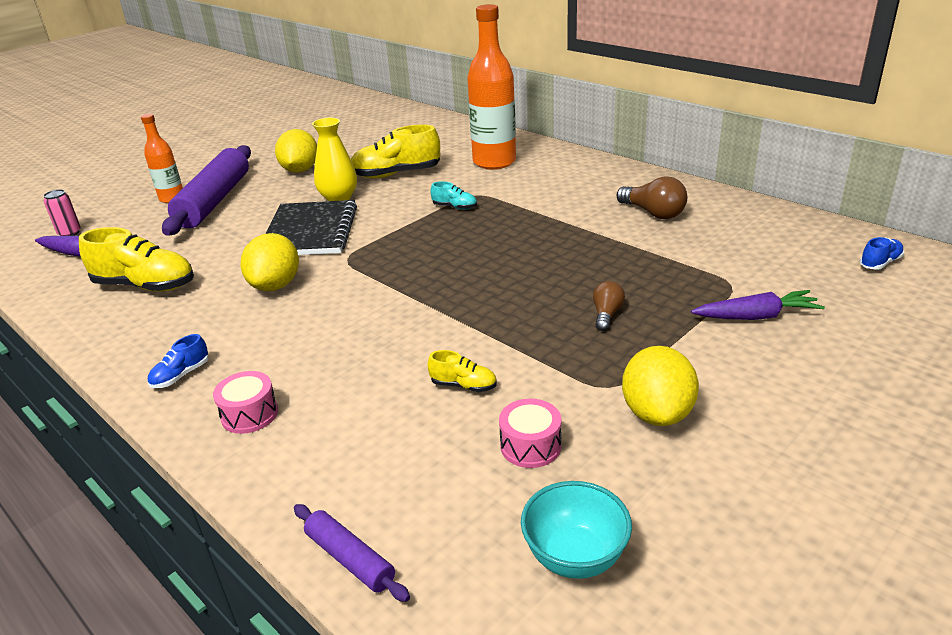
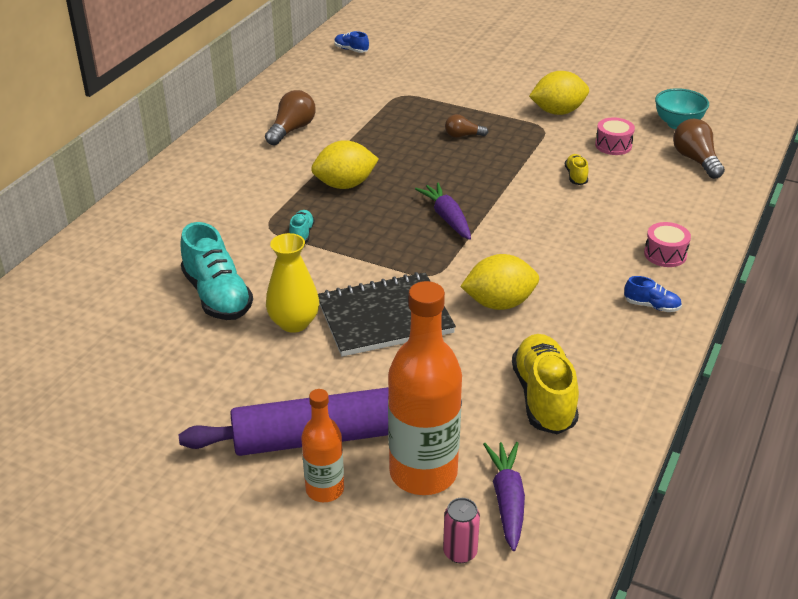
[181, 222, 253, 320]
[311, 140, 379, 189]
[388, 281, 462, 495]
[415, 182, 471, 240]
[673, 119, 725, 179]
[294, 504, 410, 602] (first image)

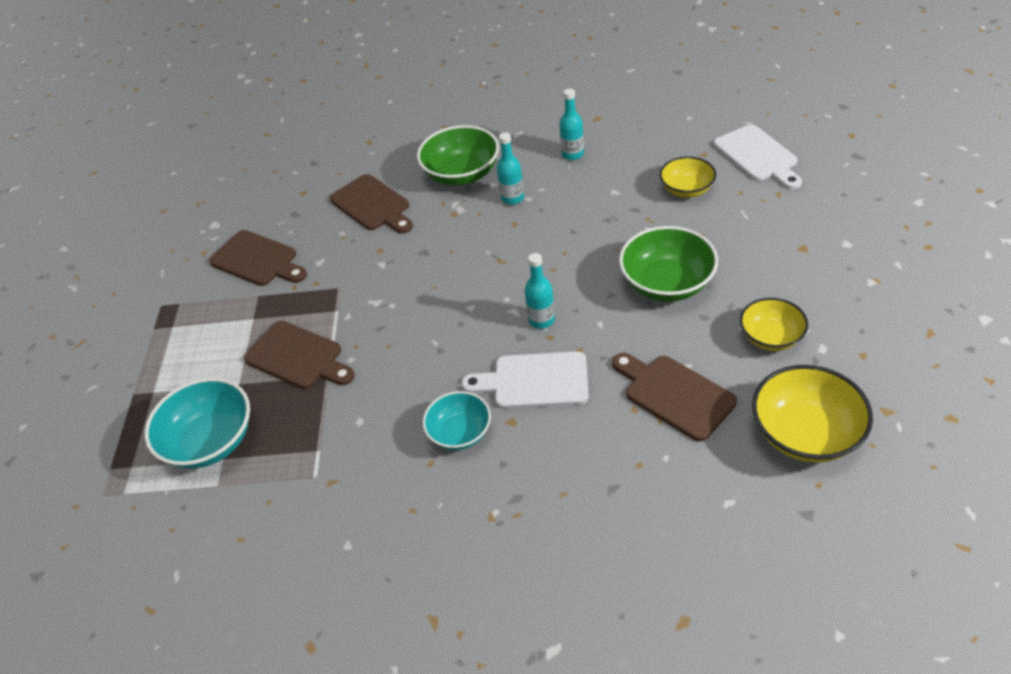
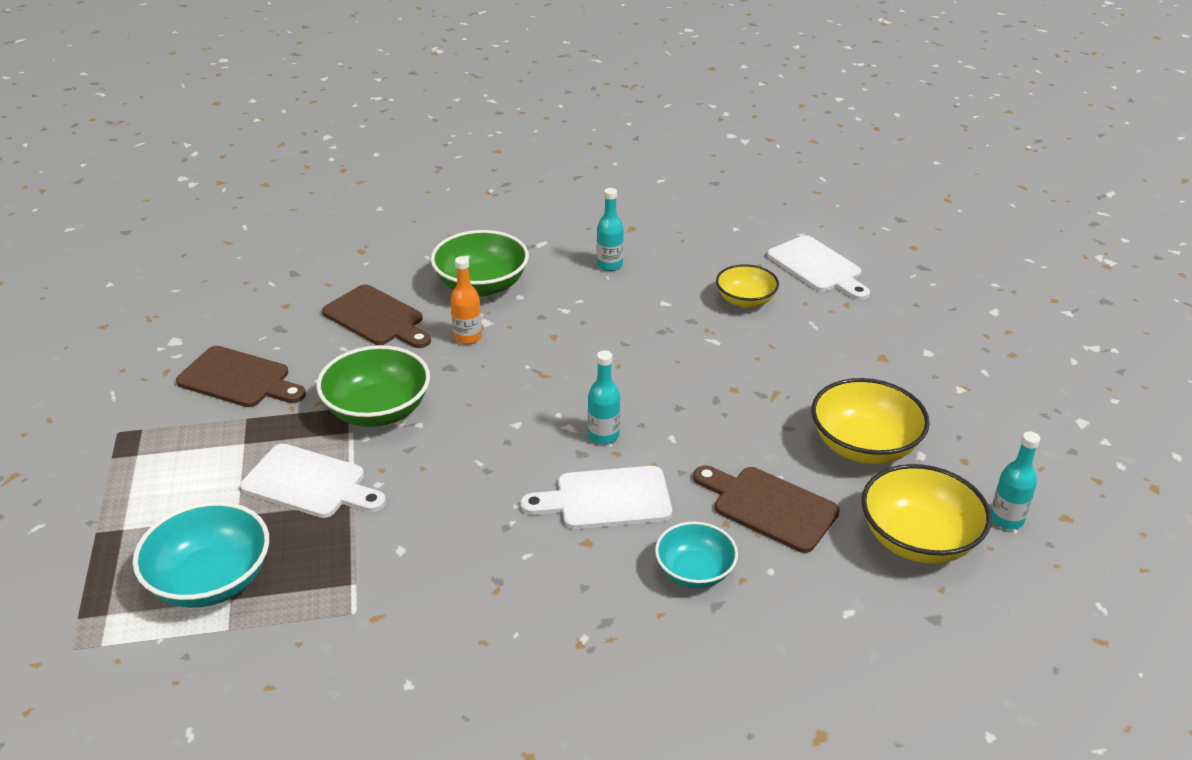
[240, 444, 386, 518]
[316, 345, 430, 427]
[450, 256, 482, 344]
[655, 522, 738, 588]
[812, 378, 930, 464]
[990, 431, 1040, 530]

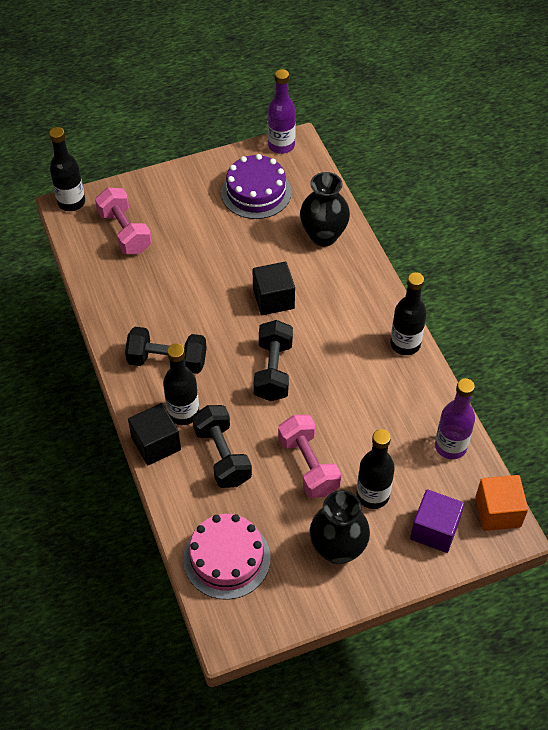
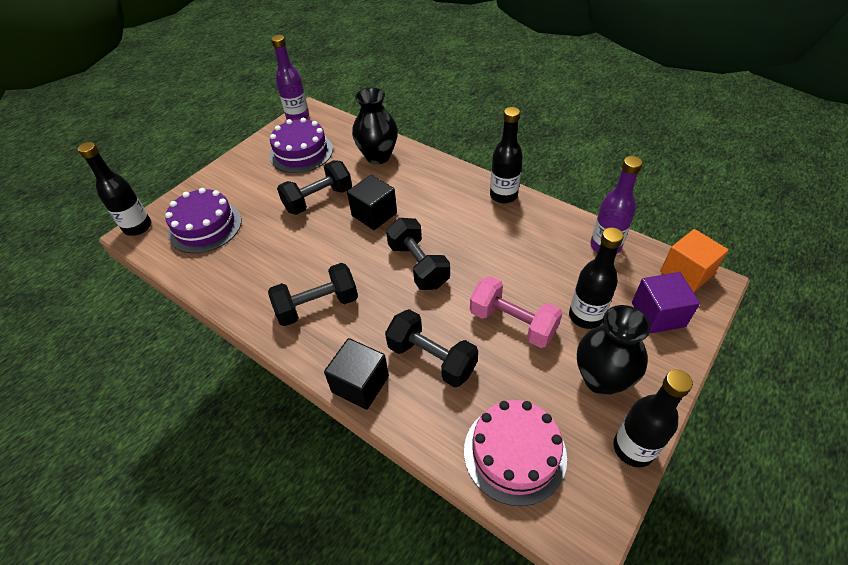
[165, 188, 242, 253]
[277, 160, 352, 215]
[613, 370, 693, 467]

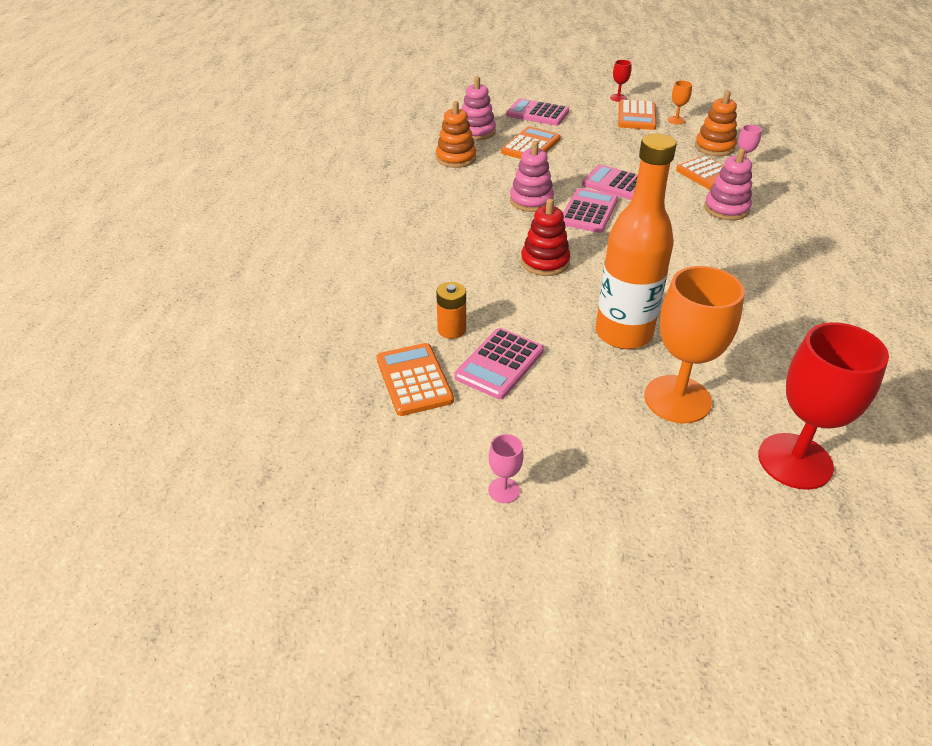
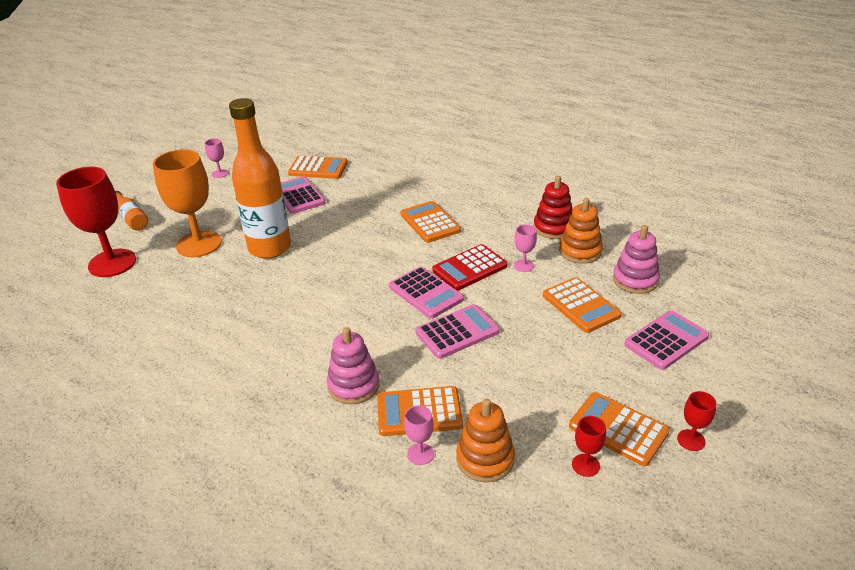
[115, 191, 148, 230]
[401, 201, 461, 243]
[432, 244, 507, 290]
[514, 225, 537, 272]
[534, 176, 572, 239]
[572, 416, 606, 477]
[436, 282, 466, 339] (first image)

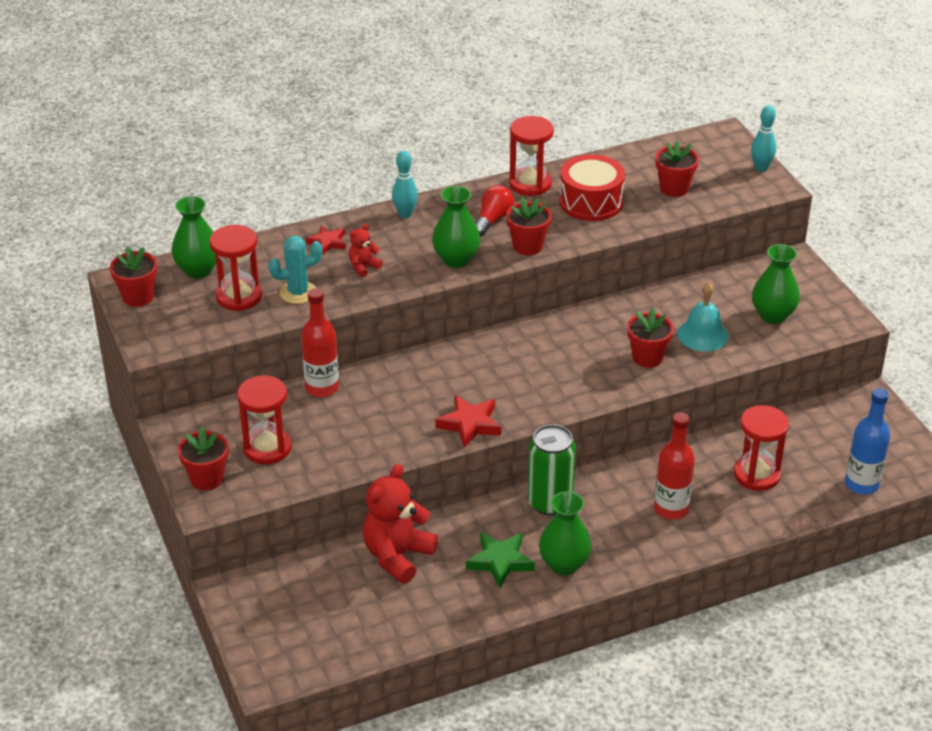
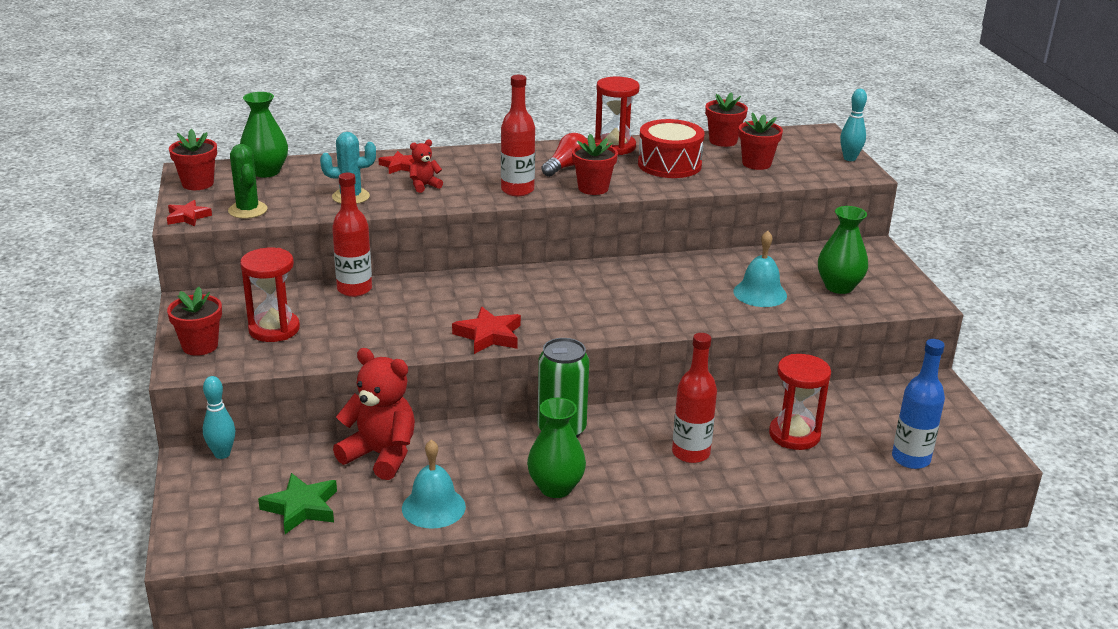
[167, 200, 212, 226]
[203, 376, 235, 459]
[228, 144, 268, 218]
[258, 473, 337, 534]
[333, 348, 415, 480]
[402, 439, 466, 529]
[501, 75, 535, 196]
[705, 92, 748, 147]
[209, 225, 262, 311] (first image)

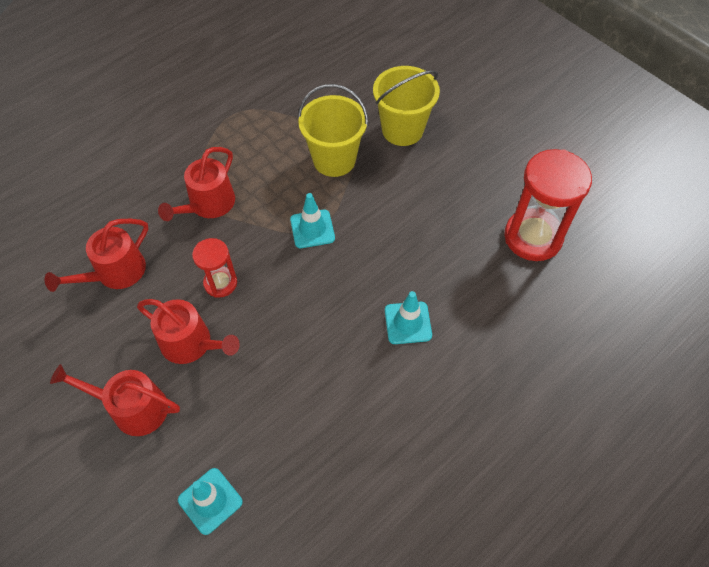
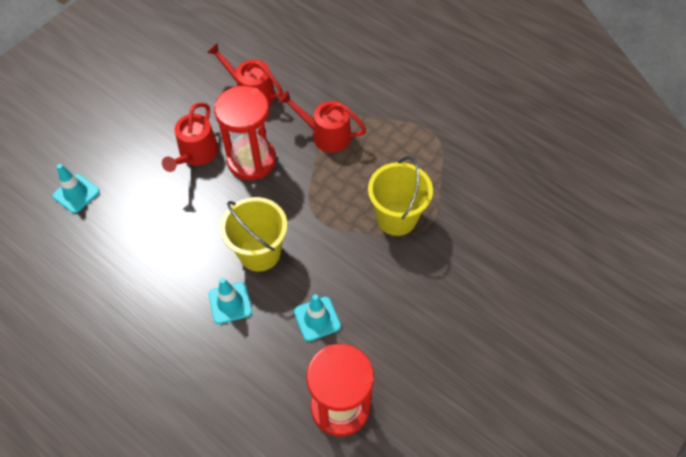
[214, 86, 276, 180]
[220, 197, 287, 272]
[294, 294, 341, 341]
[50, 364, 180, 436] (first image)

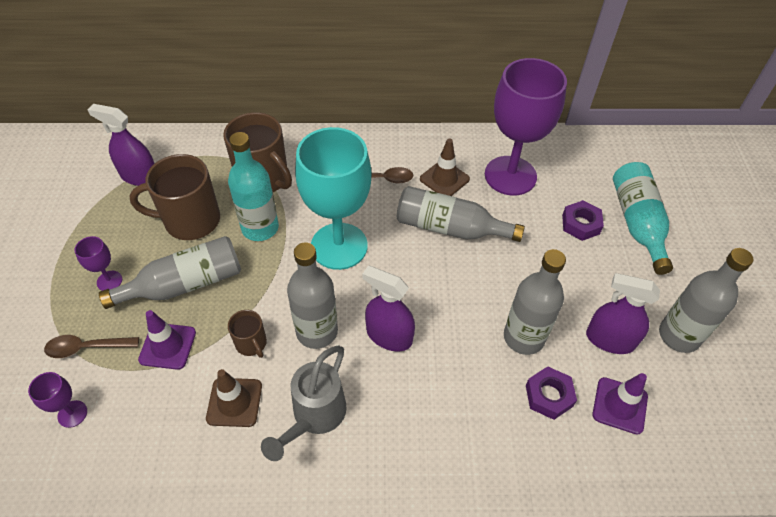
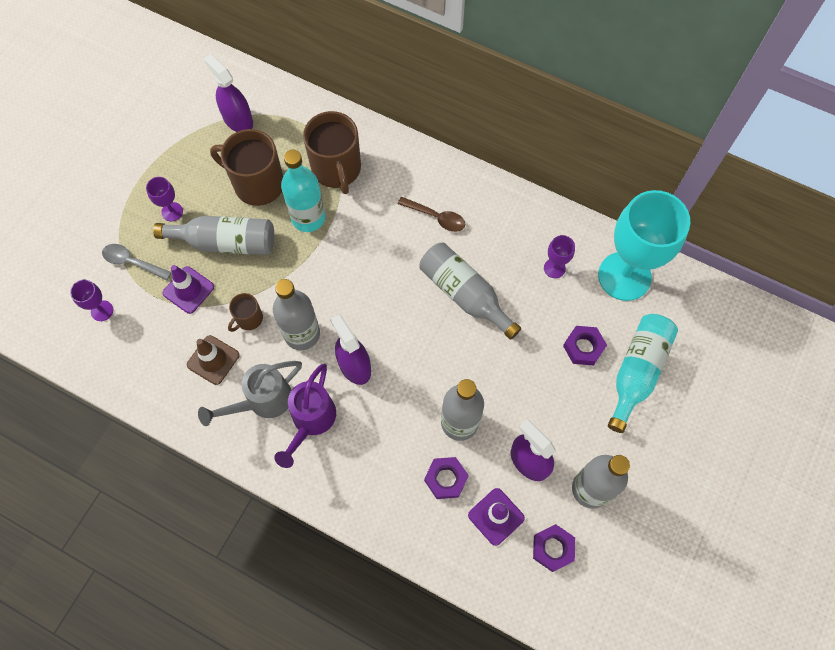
[102, 244, 172, 280]
[228, 293, 263, 332]
[274, 364, 336, 468]
[533, 524, 575, 572]
[544, 235, 575, 278]
[598, 190, 690, 301]
[420, 138, 470, 196] (first image)

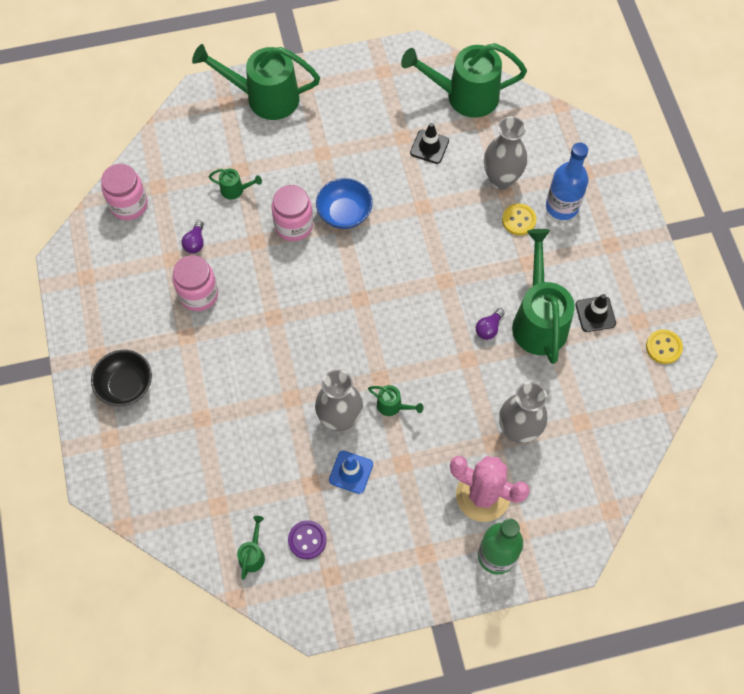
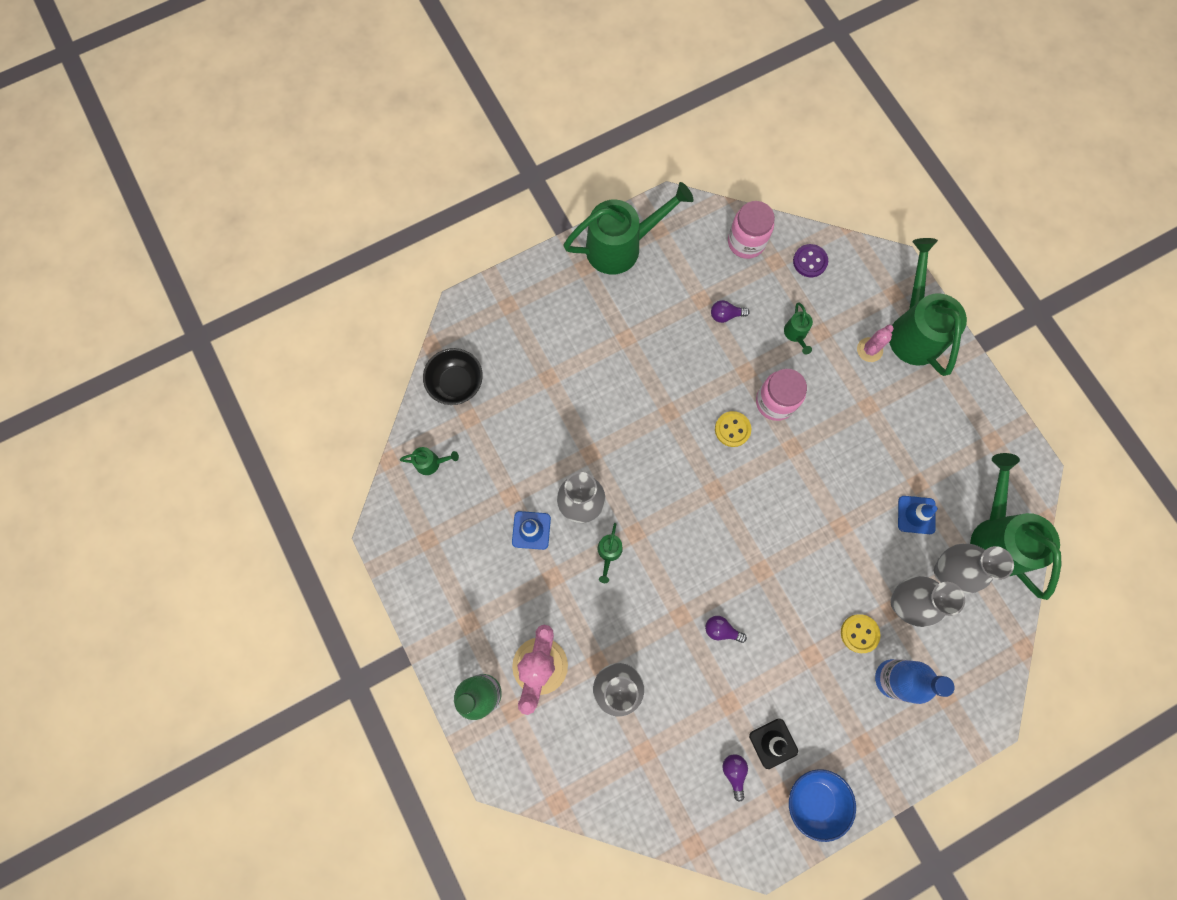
[423, 348, 483, 405]
[563, 182, 694, 275]
[715, 411, 751, 447]
[722, 754, 748, 802]
[789, 769, 856, 842]
[793, 244, 828, 277]
[857, 325, 894, 362]
[898, 496, 938, 534]
[934, 544, 1014, 594]
[172, 255, 218, 311] (first image)

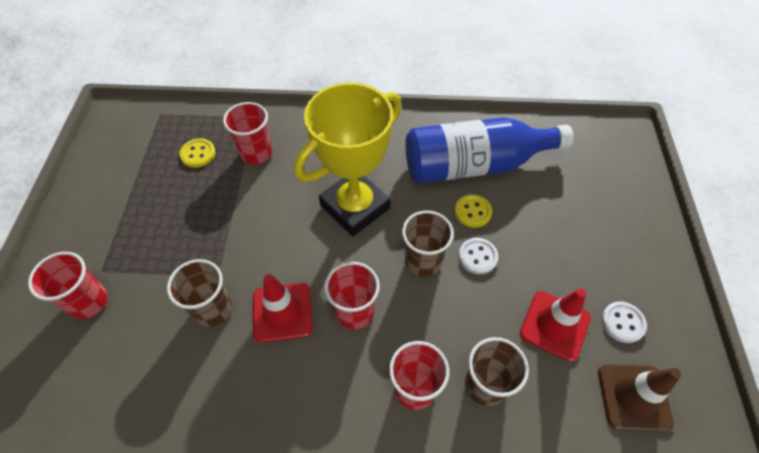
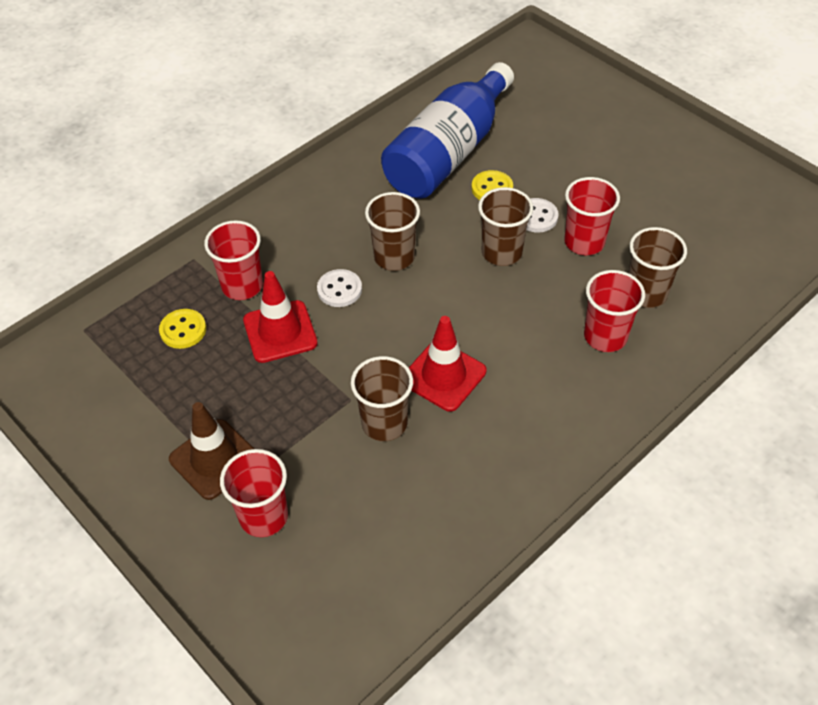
[169, 402, 254, 500]
[243, 271, 318, 363]
[317, 269, 362, 307]
[365, 192, 420, 271]
[564, 177, 620, 255]

